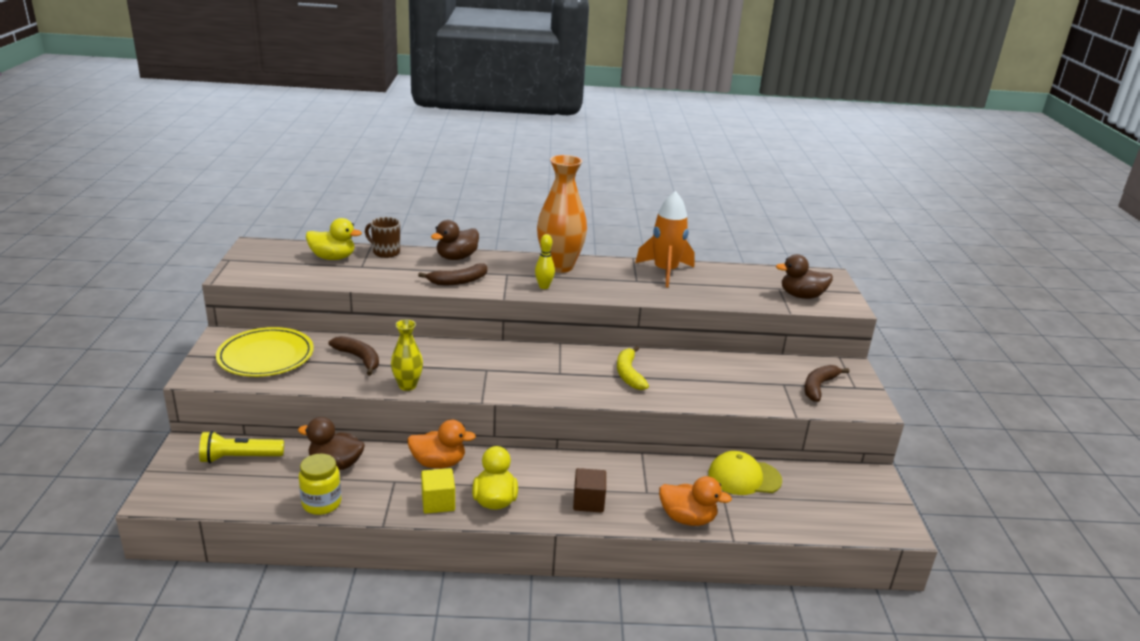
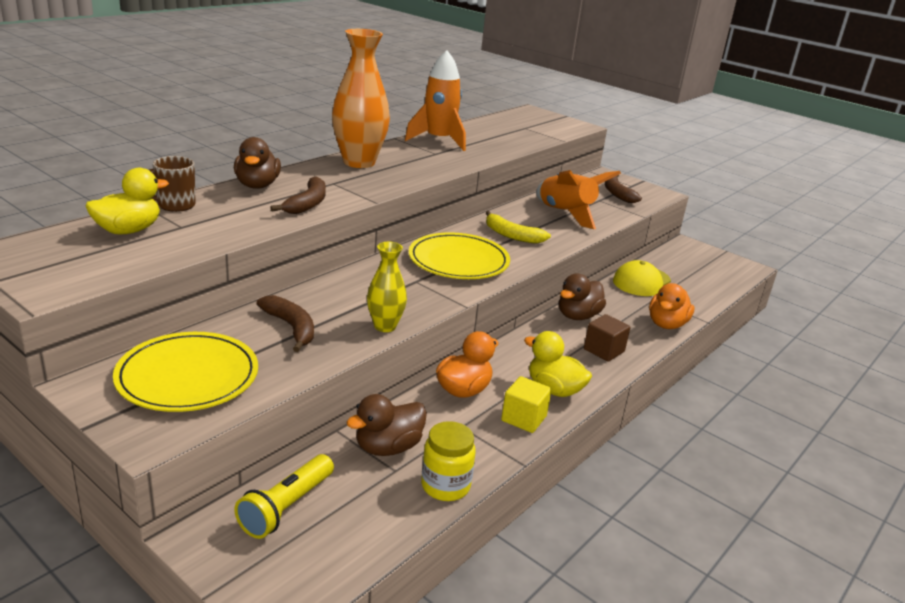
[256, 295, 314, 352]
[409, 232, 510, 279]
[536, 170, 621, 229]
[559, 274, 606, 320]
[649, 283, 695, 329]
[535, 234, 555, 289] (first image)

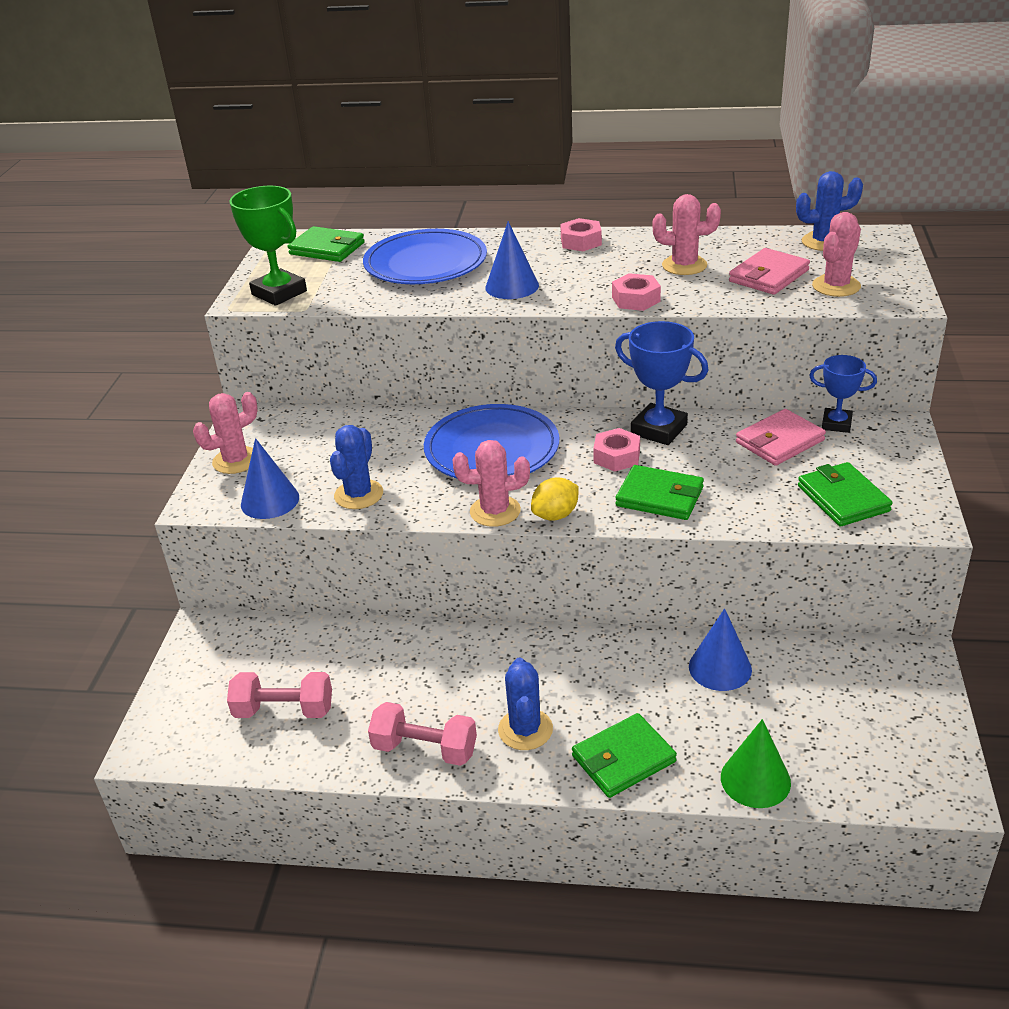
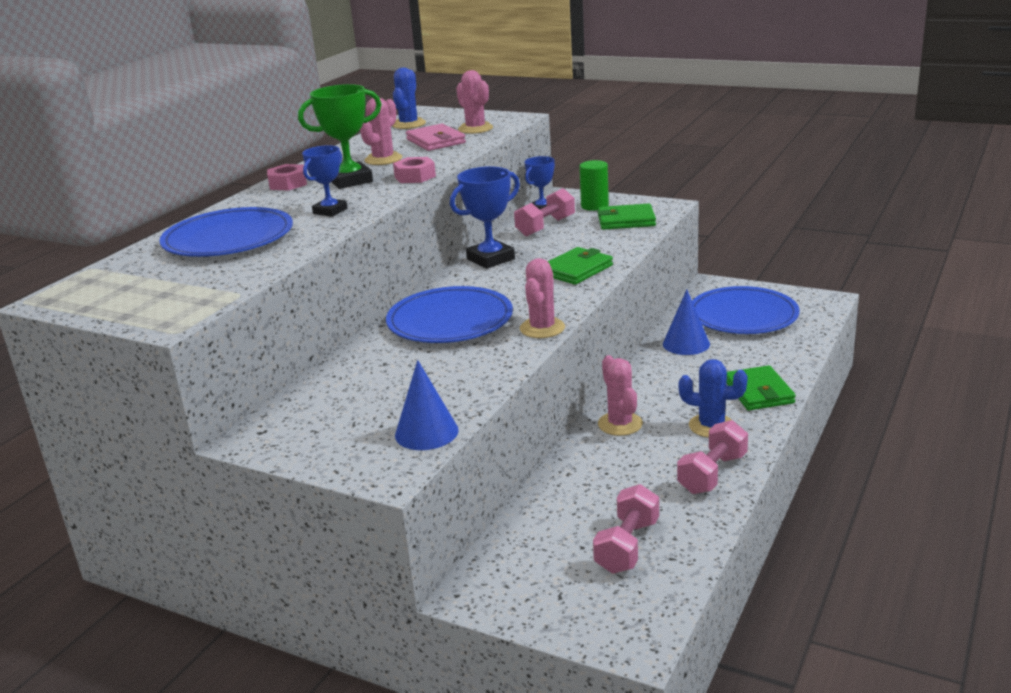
[298, 84, 382, 189]
[302, 145, 347, 217]
[514, 188, 575, 237]
[579, 160, 609, 211]
[598, 355, 643, 436]
[692, 286, 800, 334]
[288, 226, 365, 262] (first image)
[330, 425, 383, 509] (first image)
[531, 477, 579, 521] (first image)
[593, 428, 640, 472] (first image)
[721, 719, 791, 808] (first image)

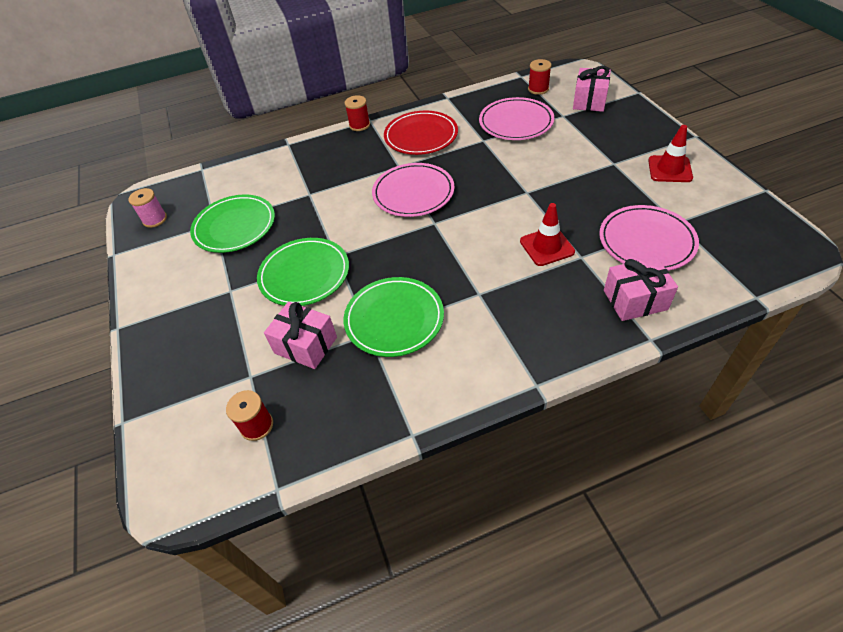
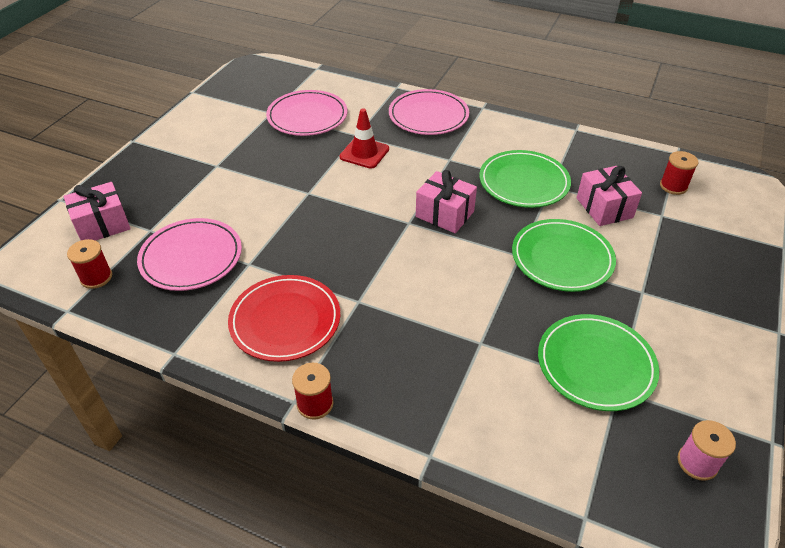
[389, 89, 469, 135]
[416, 170, 477, 233]
[648, 125, 693, 182] (first image)

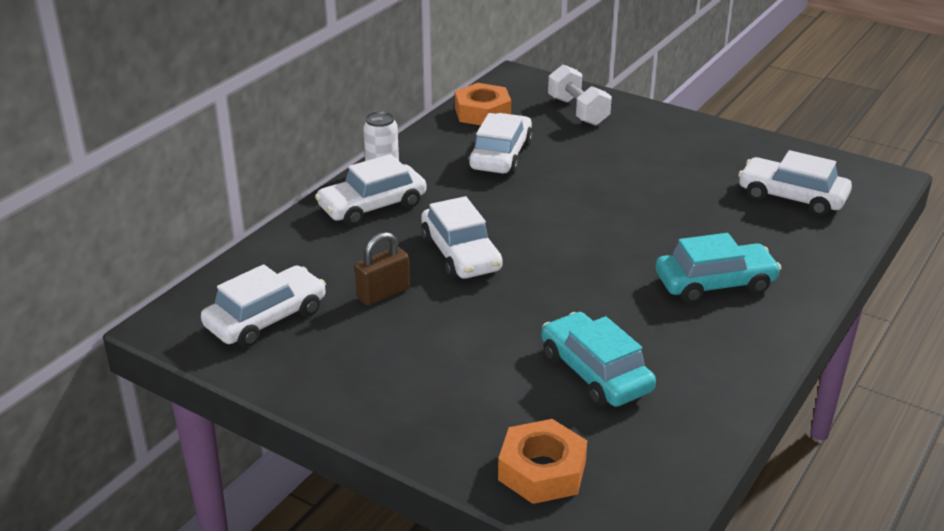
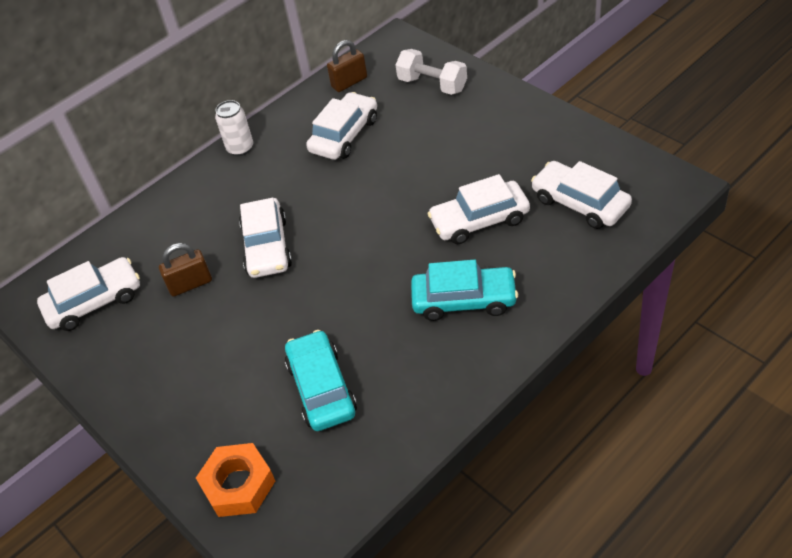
[327, 40, 367, 92]
[396, 49, 467, 95]
[427, 174, 530, 244]

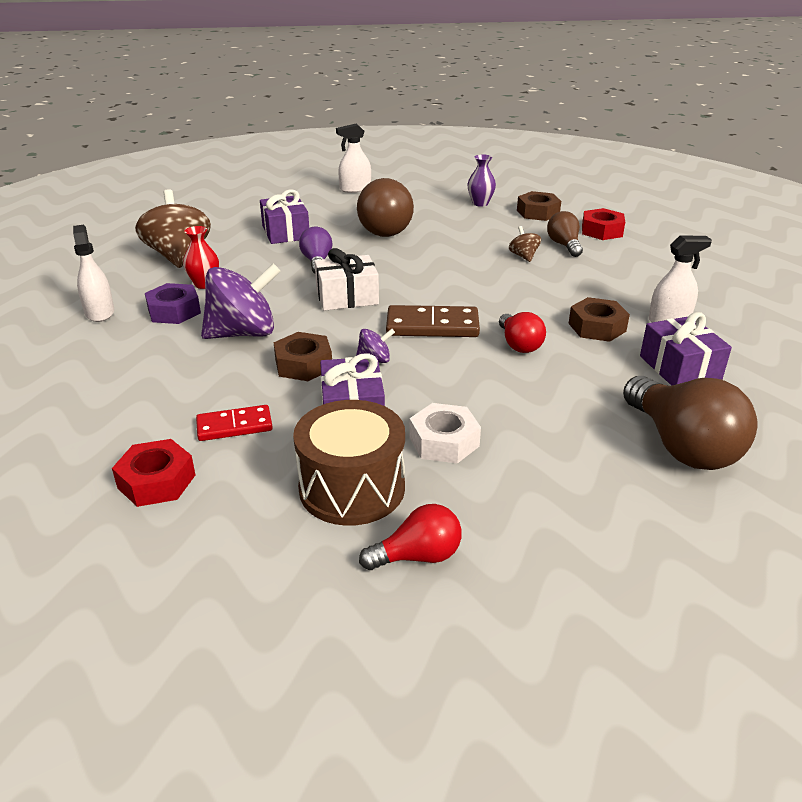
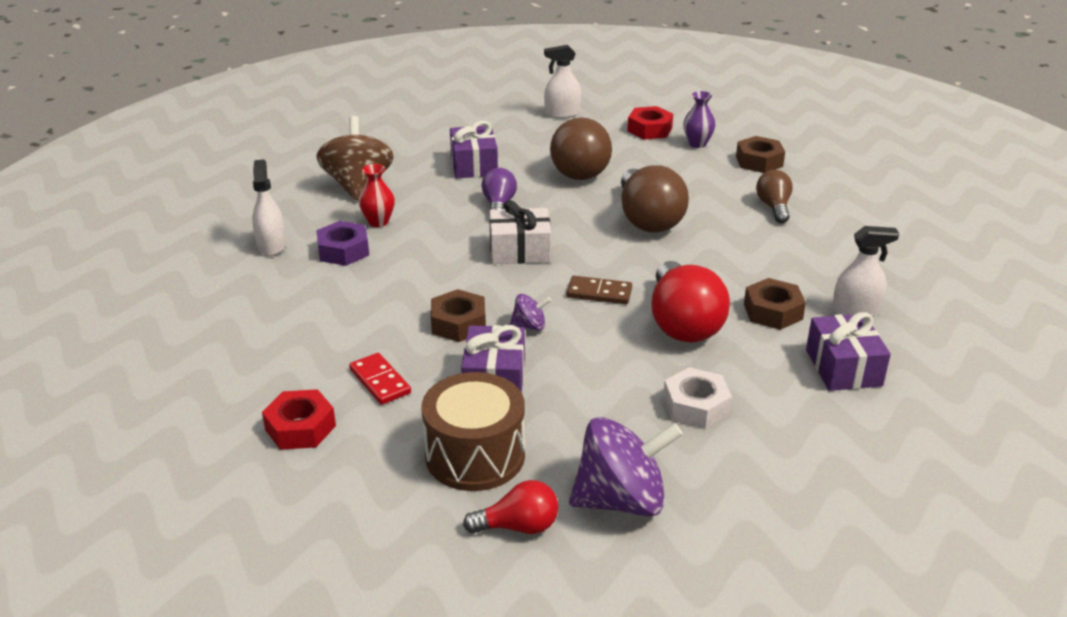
[349, 353, 411, 405]
[566, 276, 632, 304]
[569, 417, 683, 517]
[621, 165, 689, 232]
[627, 106, 673, 140]
[651, 261, 730, 343]
[663, 367, 732, 429]
[509, 226, 541, 262] (first image)

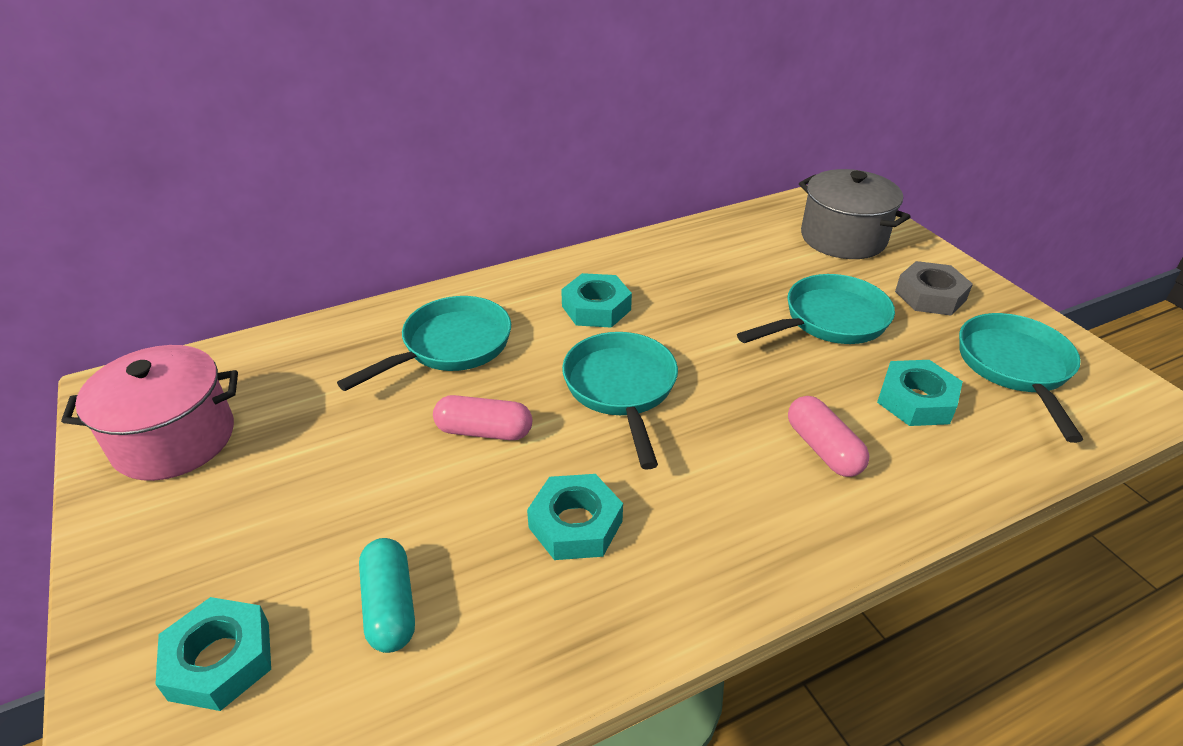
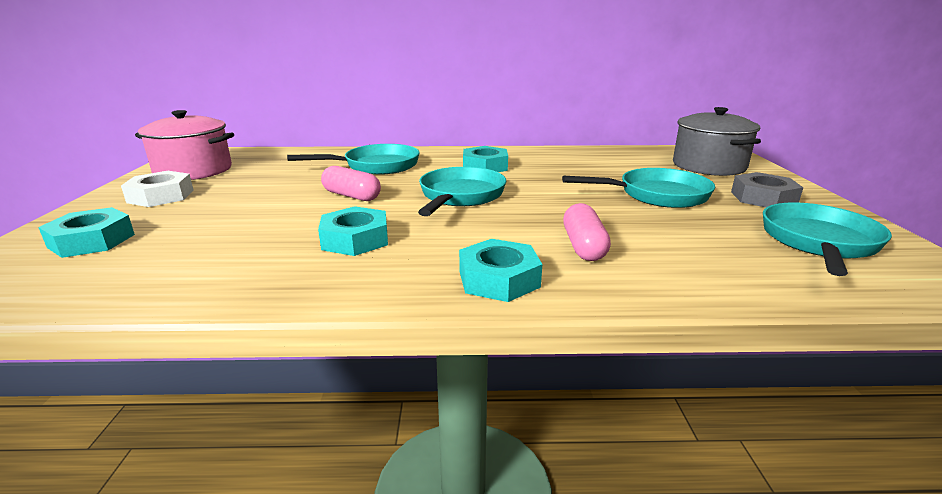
[121, 171, 193, 207]
[459, 239, 542, 302]
[359, 538, 415, 653] (first image)

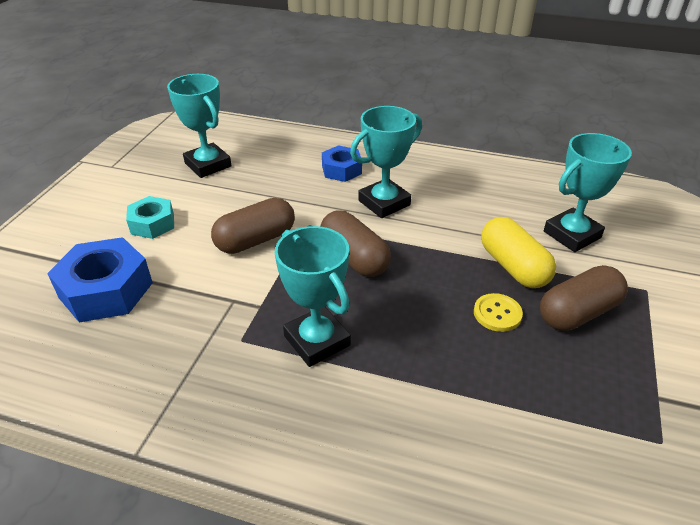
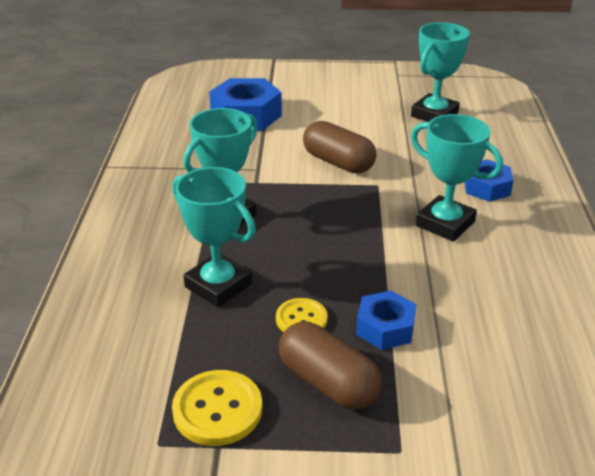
[172, 167, 256, 307]
[172, 370, 262, 446]
[356, 291, 416, 350]
[126, 196, 174, 239] (first image)
[320, 210, 391, 277] (first image)

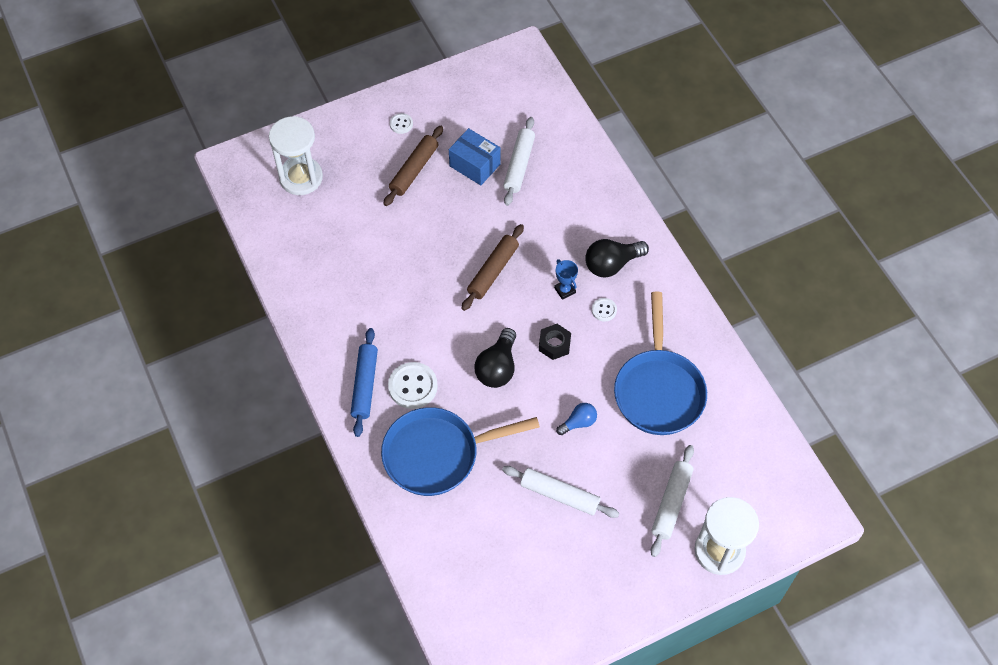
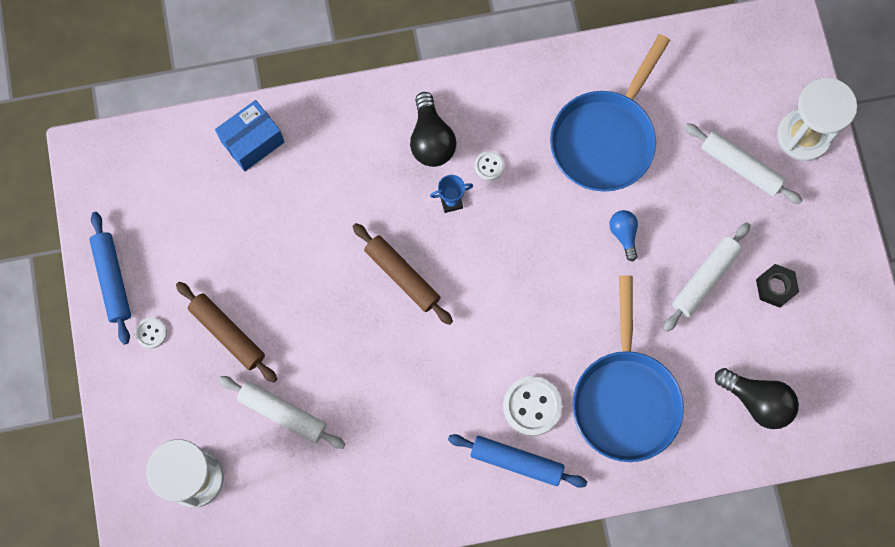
[89, 212, 131, 345]
[215, 100, 284, 171]
[219, 376, 346, 449]
[550, 34, 670, 191]
[715, 368, 799, 429]
[756, 264, 799, 308]

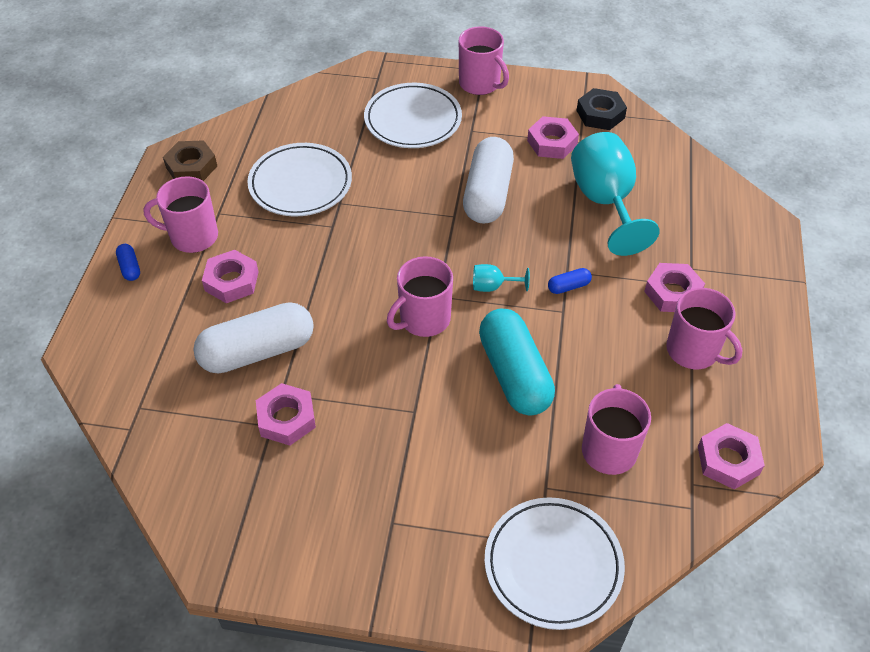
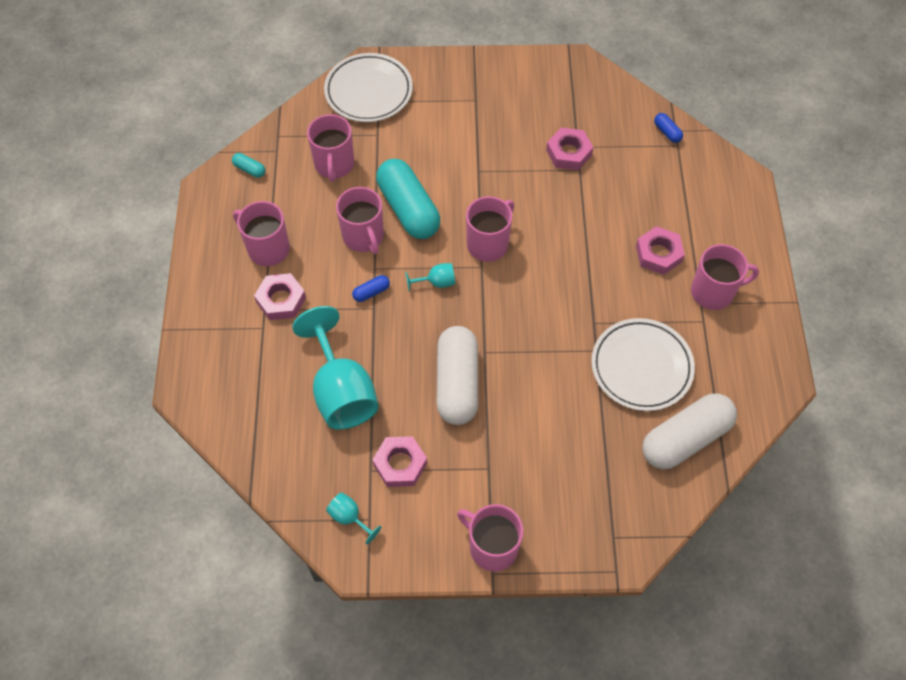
[232, 153, 265, 178]
[326, 492, 381, 544]
[336, 187, 384, 254]
[642, 393, 737, 469]
[654, 113, 683, 143]
[163, 140, 217, 181] (first image)
[364, 83, 462, 148] (first image)

